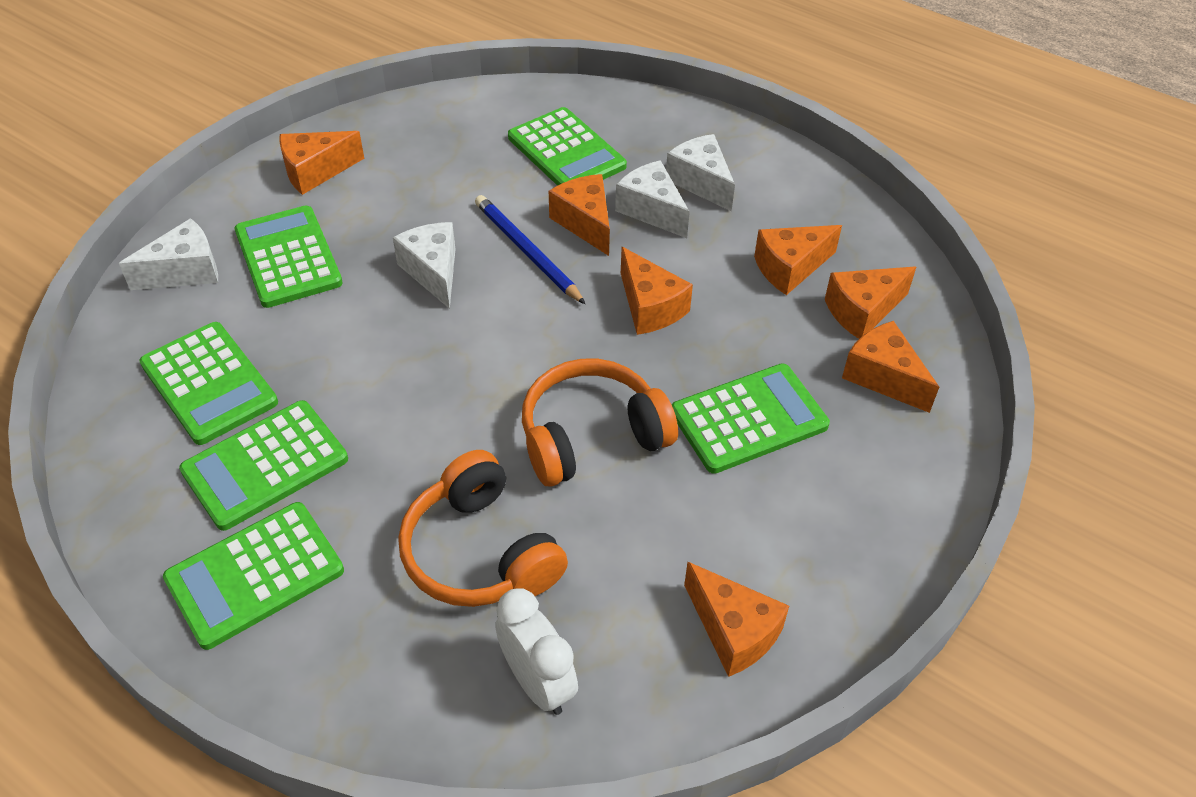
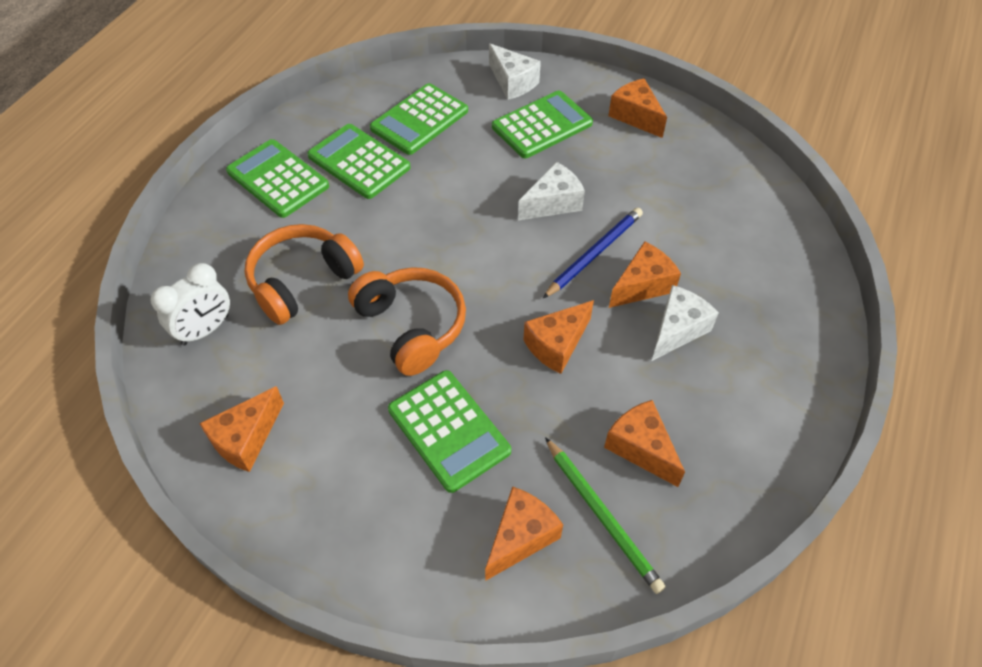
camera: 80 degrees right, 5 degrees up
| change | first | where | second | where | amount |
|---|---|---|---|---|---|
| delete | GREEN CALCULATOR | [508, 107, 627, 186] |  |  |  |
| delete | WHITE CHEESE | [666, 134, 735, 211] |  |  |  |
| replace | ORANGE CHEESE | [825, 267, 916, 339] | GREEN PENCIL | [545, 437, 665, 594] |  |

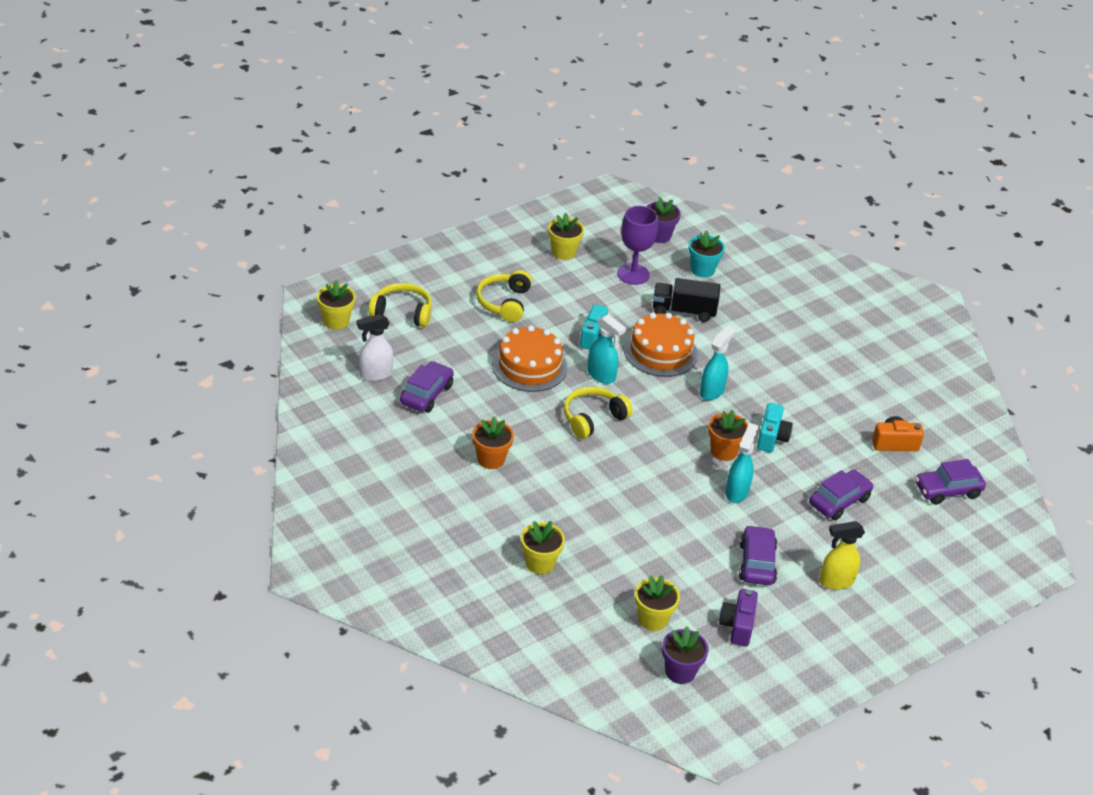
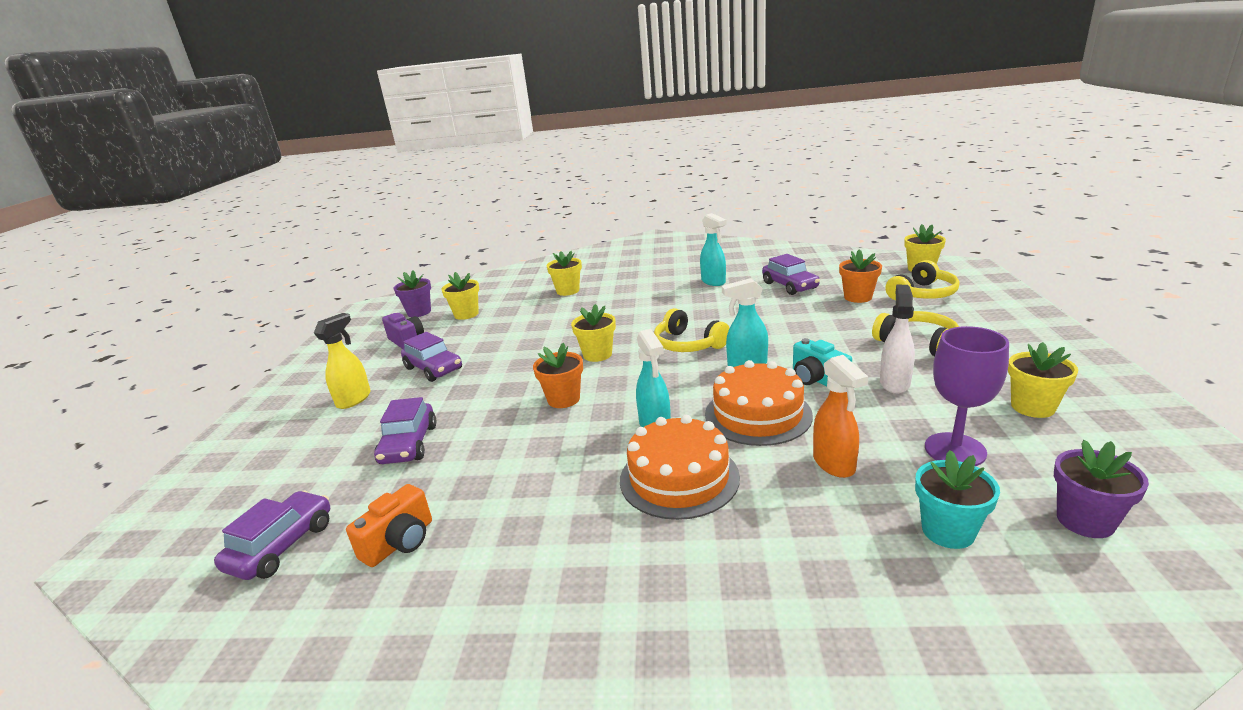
camera: 135 degrees right, 15 degrees down
| change | first | where | second | where | amount |
|---|---|---|---|---|---|
| replace | BLACK TRUCK | [653, 278, 720, 322] | ORANGE SPRAY BOTTLE | [813, 355, 868, 478] |  |
| move | WHITE SPRAY BOTTLE | [357, 314, 394, 382] |  | [880, 285, 915, 394] |  |
| move | ORANGE CAKE | [492, 325, 568, 392] |  | [620, 415, 740, 520] |  |
| rotate | YELLOW HEADPHONES | [564, 387, 633, 439] |  | [654, 308, 729, 352] | 135 degrees clockwise |
| delete | TURQUOISE CAMERA | [757, 403, 793, 452] |  |  |  |
| move | ORANGE FLOWER POT | [472, 416, 514, 469] |  | [839, 249, 882, 303] |  |
| move | TURQUOISE SPRAY BOTTLE | [725, 423, 758, 503] |  | [700, 213, 727, 286] |  |
| insert |  |  | YELLOW FLOWER POT | [571, 304, 616, 362] |  |

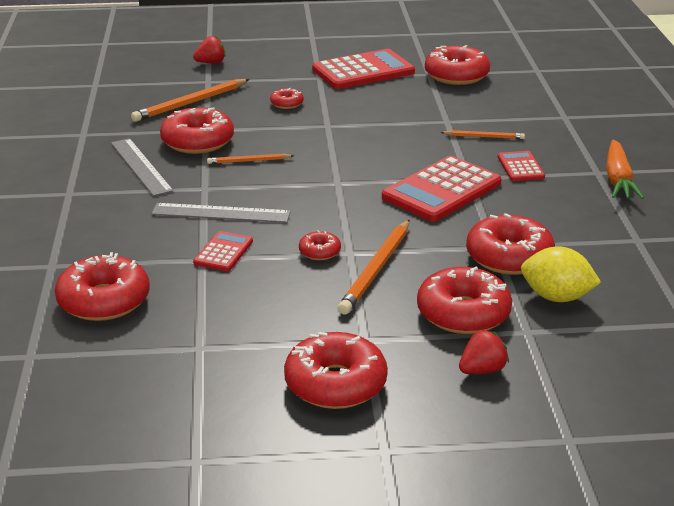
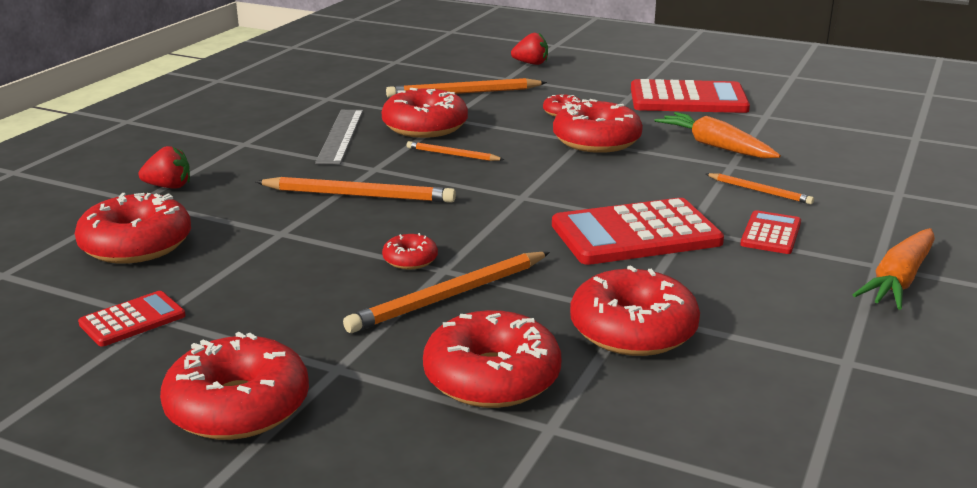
camera: 30 degrees right, 5 degrees down
| change | first | where | second | where | amount |
|---|---|---|---|---|---|
| move | RED DONUT | [425, 45, 490, 85] |  | [553, 99, 643, 153] |  |
| replace | GREY RULER | [151, 203, 291, 223] | ORANGE PENCIL | [255, 177, 456, 203] |  |
| move | RED CALCULATOR | [193, 231, 253, 271] |  | [78, 291, 186, 347] |  |
| delete | YELLOW LEMON | [521, 246, 601, 302] |  |  |  |
| move | RED STRAWBERRY | [459, 330, 509, 374] |  | [139, 146, 190, 189] |  |
| insert |  |  | ORANGE CARROT | [654, 112, 781, 158] |  |

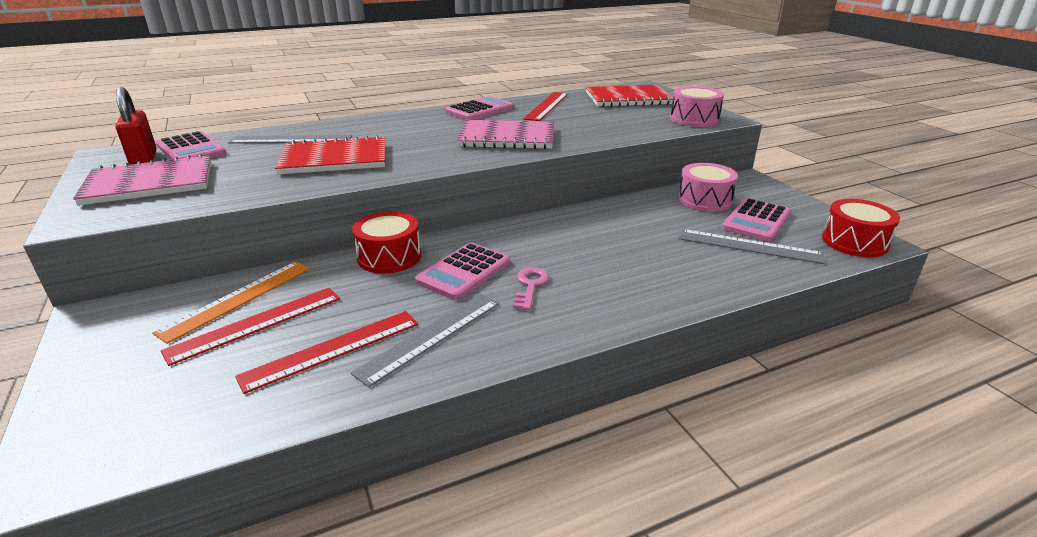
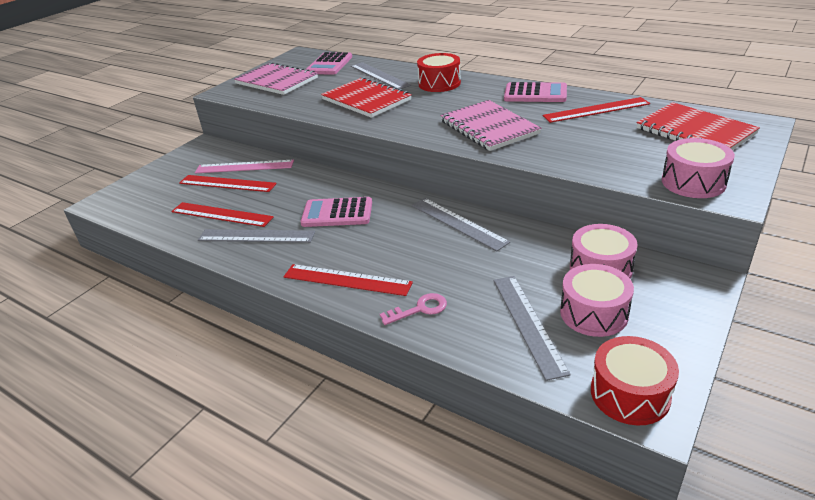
camera: 60 degrees right, 5 degrees up
| change | first | where | second | where | amount |
|---|---|---|---|---|---|
| delete | RED PADLOCK | [116, 87, 157, 164] |  |  |  |
| replace | PINK CALCULATOR | [722, 198, 791, 242] | PINK DRUM | [560, 264, 634, 337] |  |
| move | RED DRUM | [352, 211, 421, 274] |  | [417, 53, 461, 92] |  |
| recolor | ORANGE RULER | [152, 261, 311, 344] | PINK RULER | [195, 160, 294, 173] |  |
| move | PINK KEY | [513, 267, 549, 310] |  | [380, 293, 447, 325] |  |
| insert |  |  | GREY RULER | [412, 198, 510, 251] |  |
| insert |  |  | RED RULER | [284, 264, 413, 296] |  |

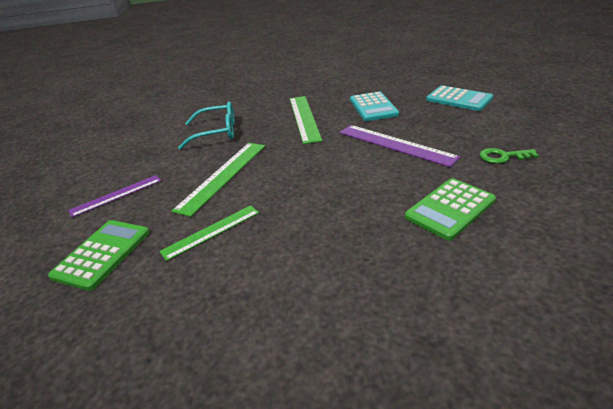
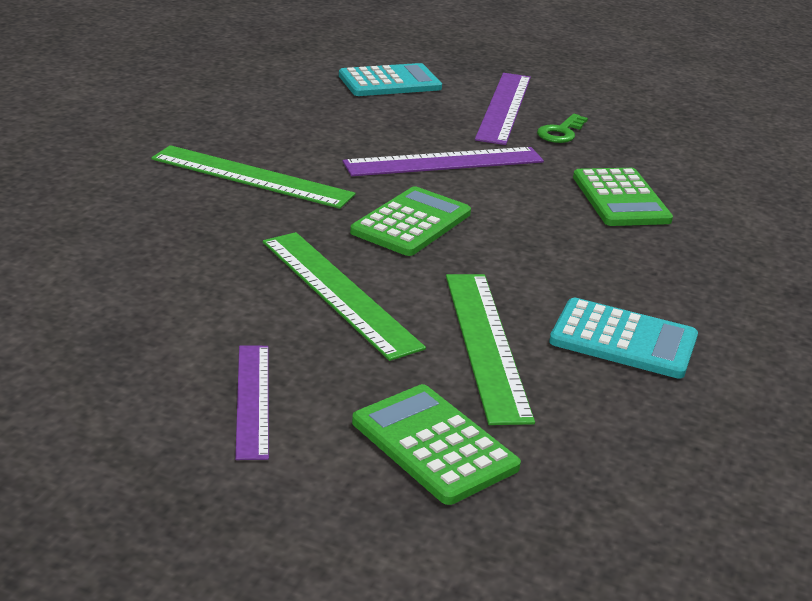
camera: 65 degrees left, 5 degrees down
| change | first | where | second | where | amount |
|---|---|---|---|---|---|
| move | TURQUOISE CALCULATOR | [350, 92, 399, 121] |  | [549, 298, 698, 379] |  |
| delete | TURQUOISE GLASSES | [178, 102, 235, 150] |  |  |  |
| resize | GREEN RULER | [159, 205, 259, 261] |  | [446, 274, 535, 425] | x1.54 |
| insert |  |  | PURPLE RULER | [475, 73, 531, 145] |  |
| insert |  |  | GREEN CALCULATOR | [350, 186, 471, 256] |  |

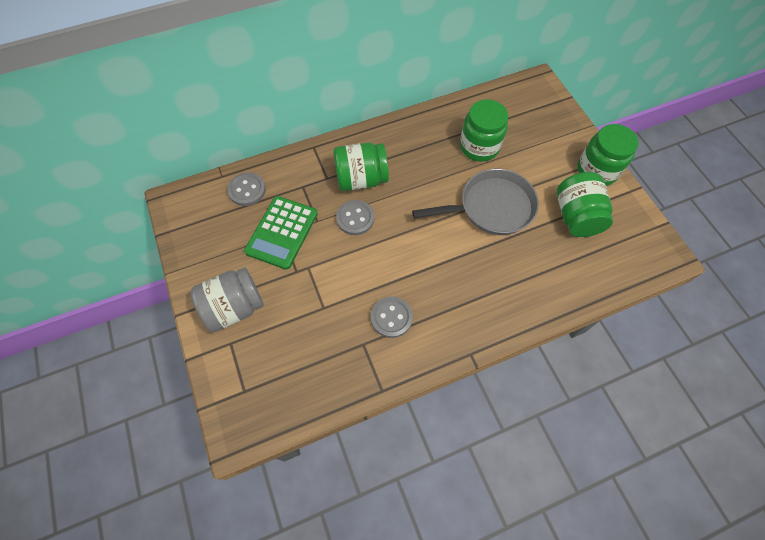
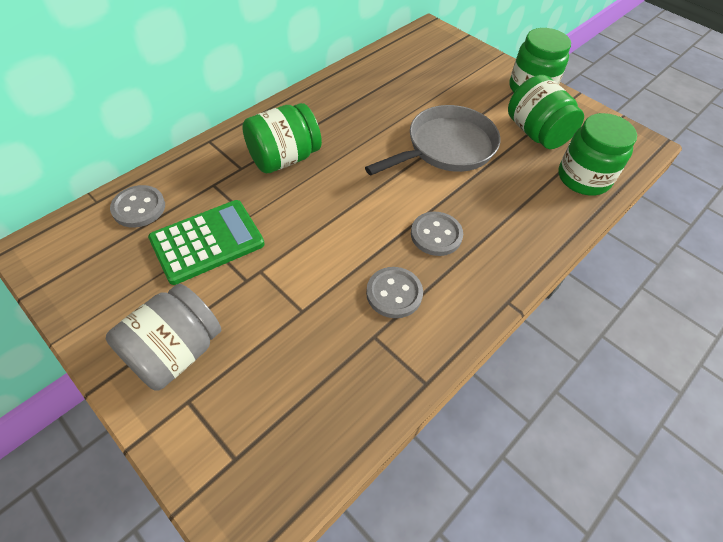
camera: 25 degrees left, 10 degrees down
| change | first | where | second | where | amount |
|---|---|---|---|---|---|
| move | GREEN JAR | [460, 100, 508, 162] |  | [558, 113, 637, 195] |  |
| rotate | GREEN CALCULATOR | [244, 196, 318, 270] |  | [148, 200, 265, 285] | 120 degrees counterclockwise |
| move | GREY BUTTON | [336, 200, 374, 235] |  | [411, 212, 463, 256] |  |

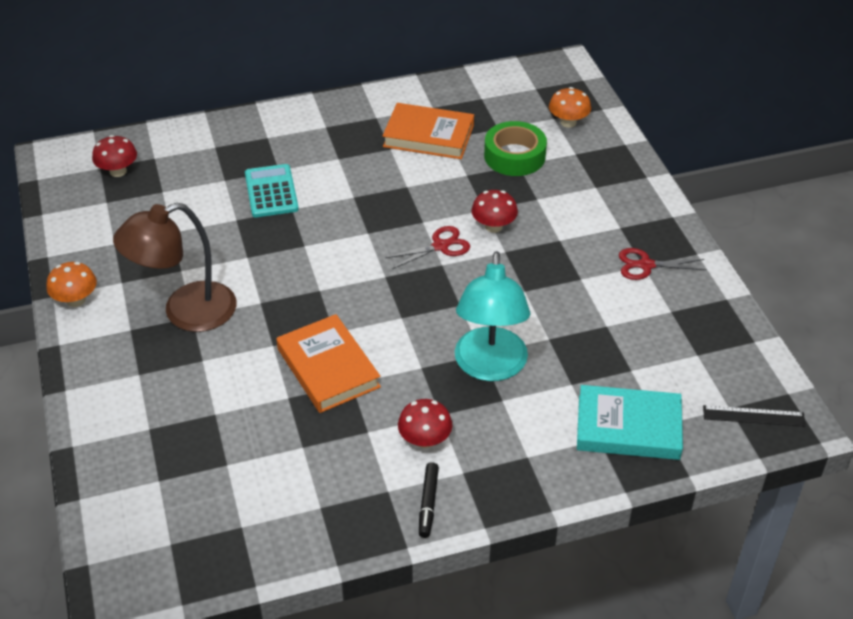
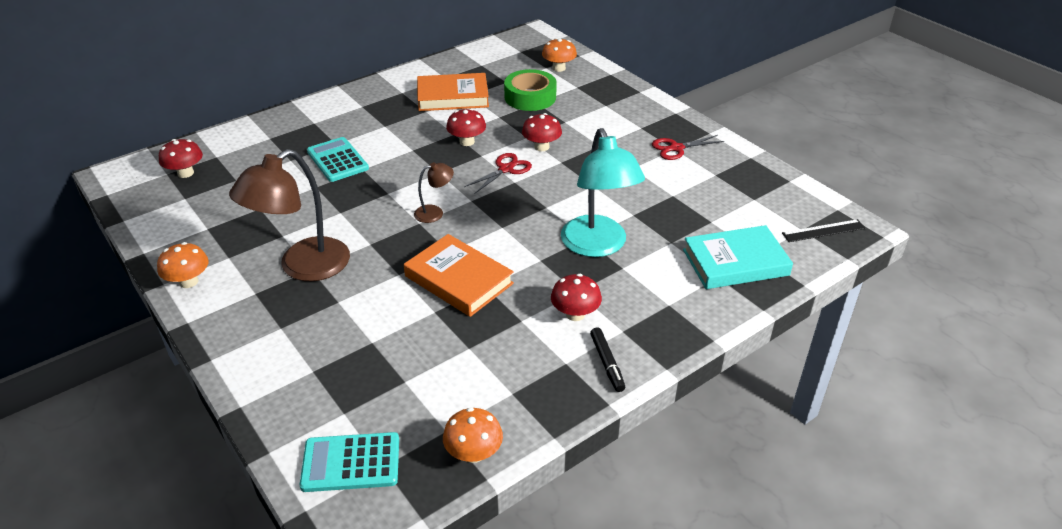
camera: 20 degrees left, 5 degrees down
| change | first | where | second | where | amount |
|---|---|---|---|---|---|
| insert |  |  | RED MUSHROOM | [446, 108, 486, 146] |  |
| insert |  |  | BROWN LAMP | [414, 162, 454, 223] |  |
| insert |  |  | ORANGE MUSHROOM | [443, 407, 503, 463] |  |
| insert |  |  | TURQUOISE CALCULATOR | [300, 432, 399, 492] |  |

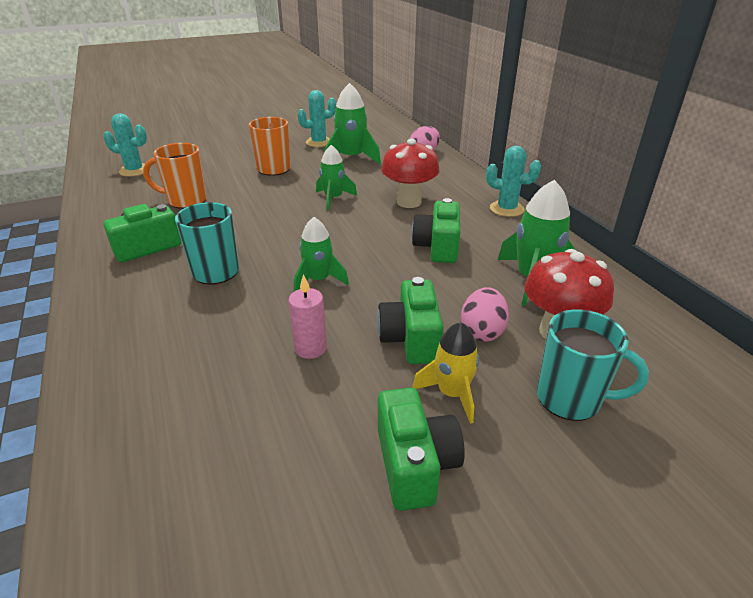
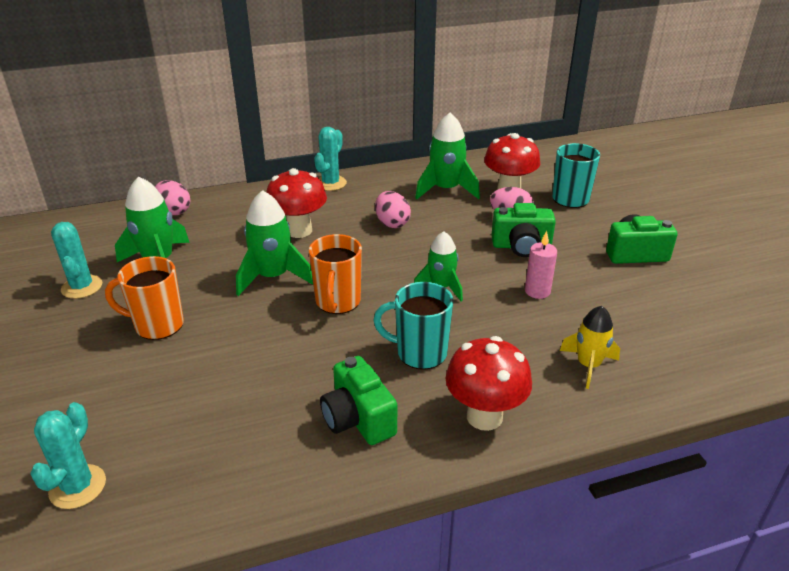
camera: 85 degrees left, 0 degrees up
| change | first | where | second | where | amount |
|---|---|---|---|---|---|
| move | ORANGE MUG | [143, 143, 207, 209] |  | [309, 234, 362, 314] |  |
| resize | GREEN ROCKET | [316, 145, 357, 210] |  | [236, 190, 313, 296] | x1.51 |
| replace | GREEN CAMERA | [411, 198, 460, 263] | PINK EGG | [375, 191, 411, 228] |  |
| move | YELLOW ROCKET | [412, 322, 480, 424] |  | [560, 306, 620, 389] |  |
| insert |  |  | RED MUSHROOM | [446, 336, 532, 431] |  |

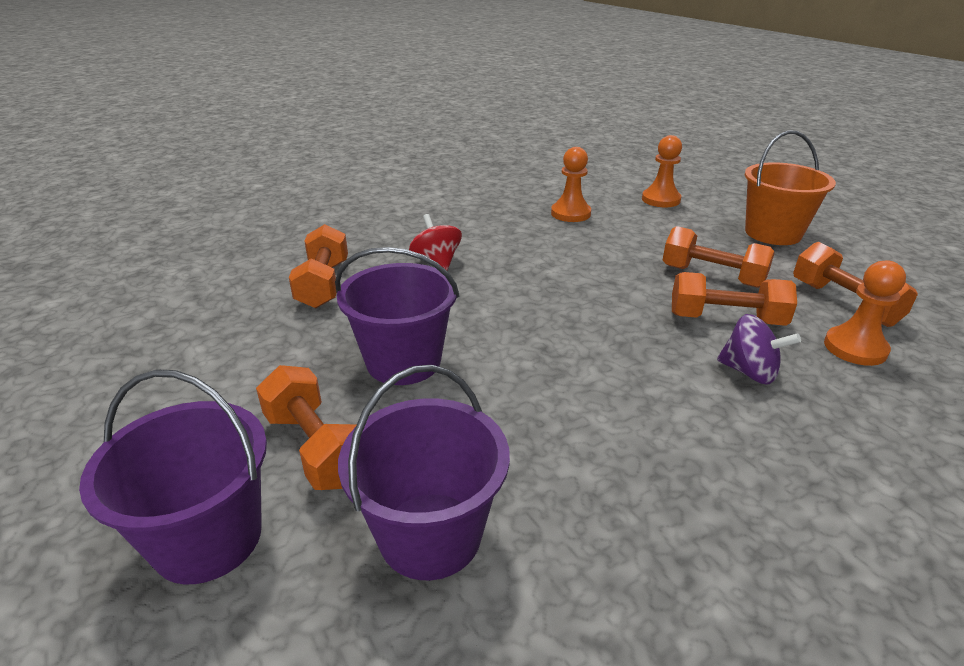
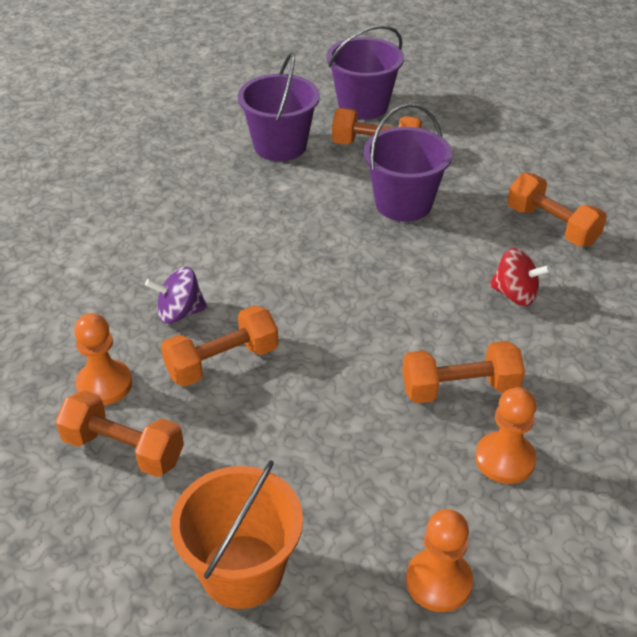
camera: 140 degrees right, 10 degrees up
| change | first | where | second | where | amount |
|---|---|---|---|---|---|
| move | ORANGE DUMBBELL | [663, 226, 774, 288] |  | [402, 341, 525, 403] |  |

